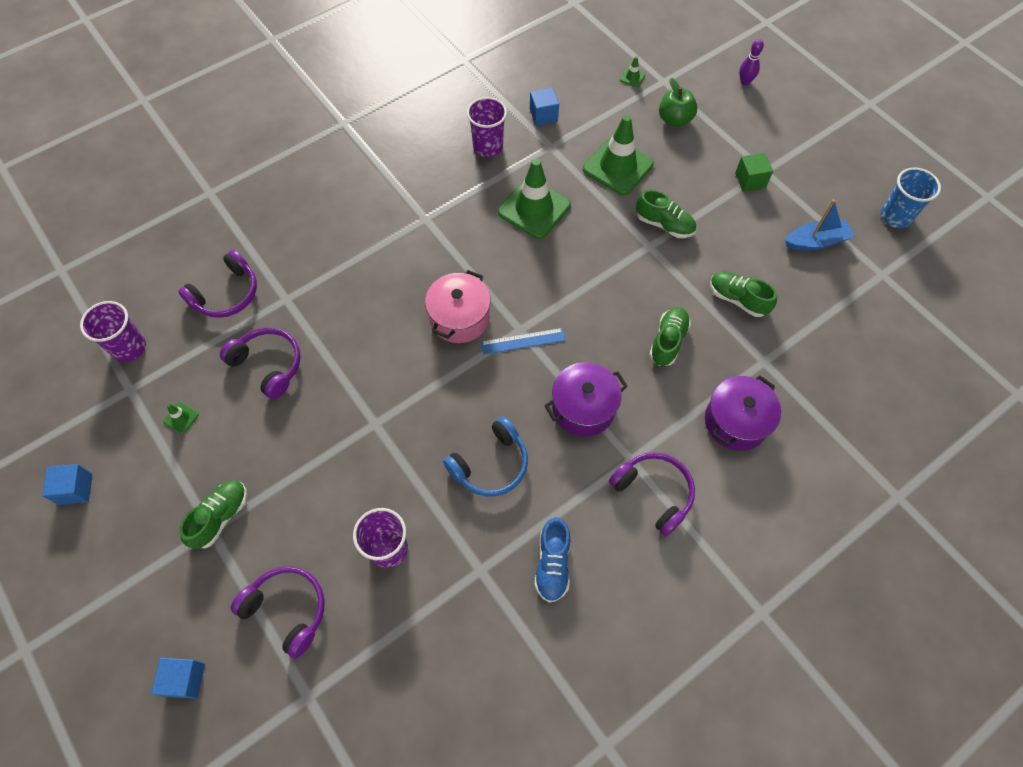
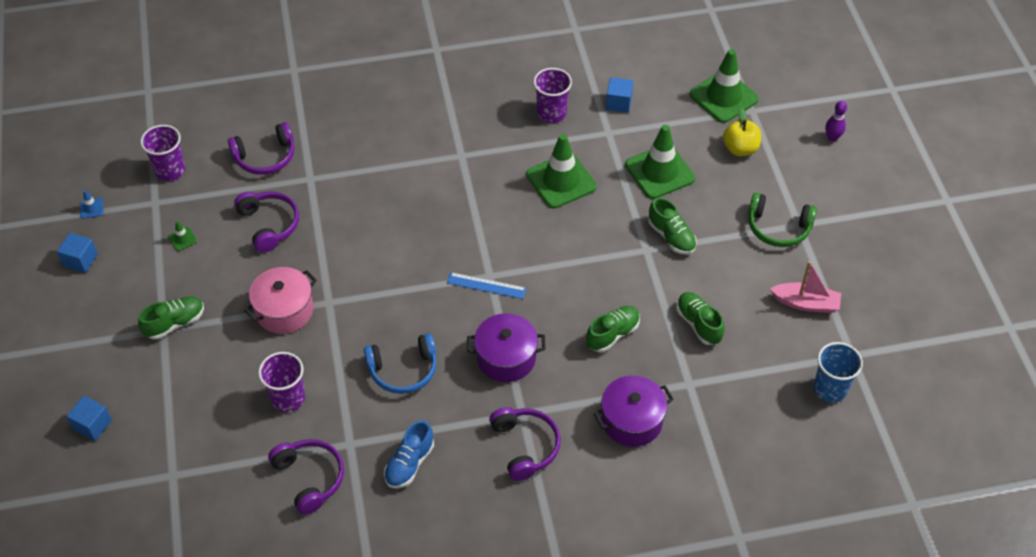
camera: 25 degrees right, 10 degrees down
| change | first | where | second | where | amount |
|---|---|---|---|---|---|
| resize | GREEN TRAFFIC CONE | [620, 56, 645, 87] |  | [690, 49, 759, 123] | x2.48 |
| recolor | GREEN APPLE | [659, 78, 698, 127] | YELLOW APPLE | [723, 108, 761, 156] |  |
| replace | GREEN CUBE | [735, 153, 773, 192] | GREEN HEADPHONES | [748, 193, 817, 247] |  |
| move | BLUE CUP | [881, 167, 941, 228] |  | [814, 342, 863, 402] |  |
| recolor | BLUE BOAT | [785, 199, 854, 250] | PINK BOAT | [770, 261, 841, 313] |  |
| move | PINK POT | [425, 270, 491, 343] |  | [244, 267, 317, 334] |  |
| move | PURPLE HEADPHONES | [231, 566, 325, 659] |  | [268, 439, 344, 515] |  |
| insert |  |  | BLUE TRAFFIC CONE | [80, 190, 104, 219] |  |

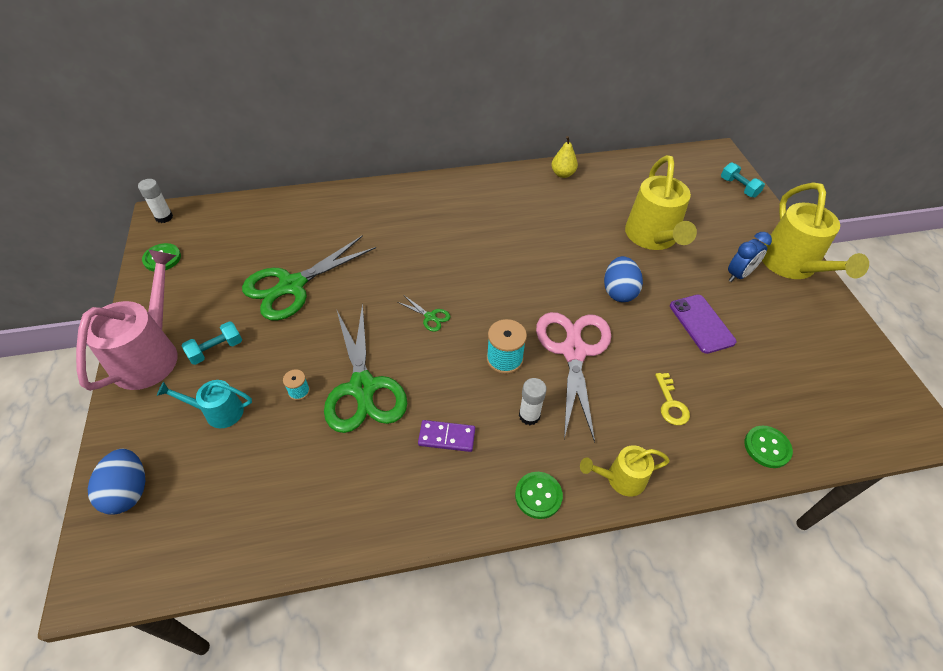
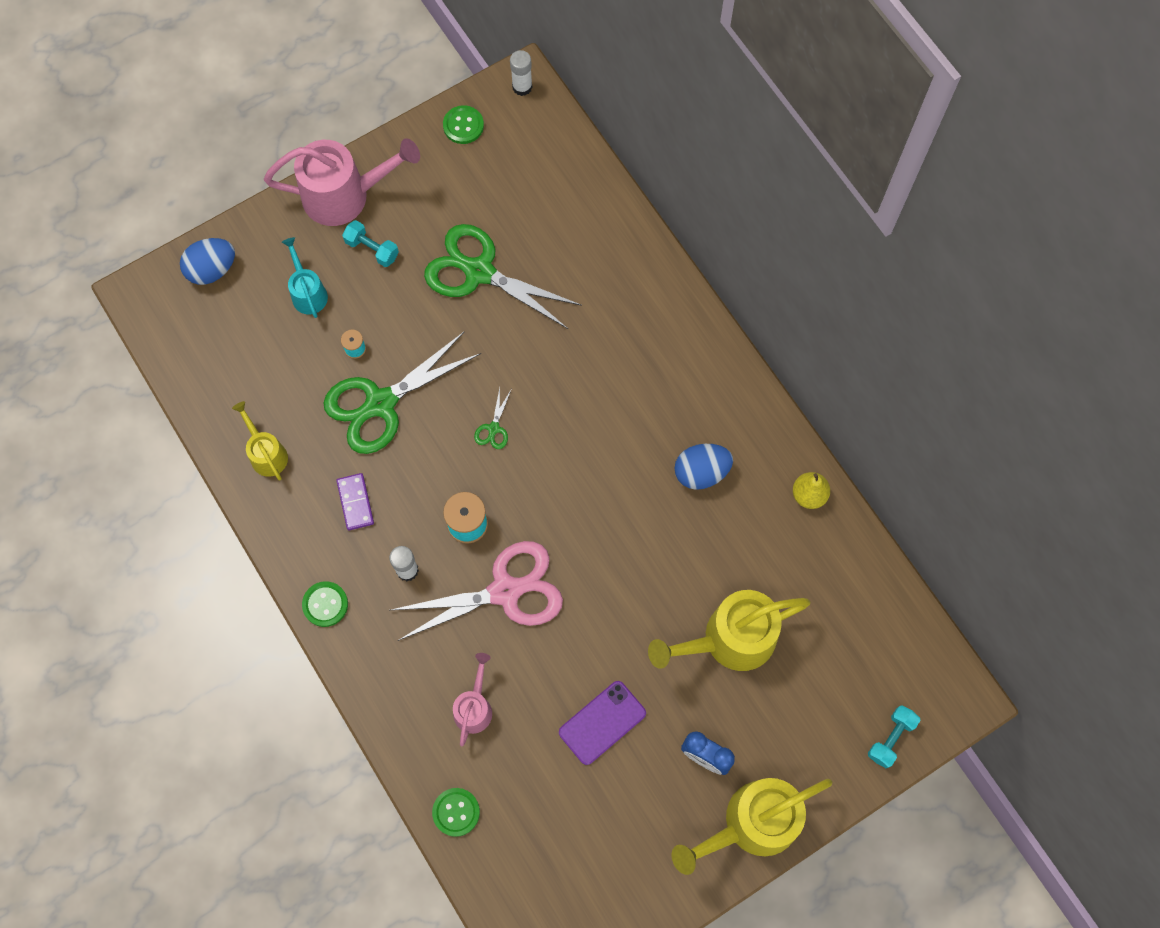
camera: 70 degrees right, 20 degrees up
| change | first | where | second | where | amount |
|---|---|---|---|---|---|
| move | BLUE EGG | [604, 256, 643, 302] |  | [674, 444, 733, 490] |  |
| replace | YELLOW KEY | [655, 373, 690, 425] | PINK WATERING CAN | [453, 653, 492, 746] |  |
| move | YELLOW WATERING CAN | [580, 445, 670, 497] |  | [232, 401, 288, 480] |  |

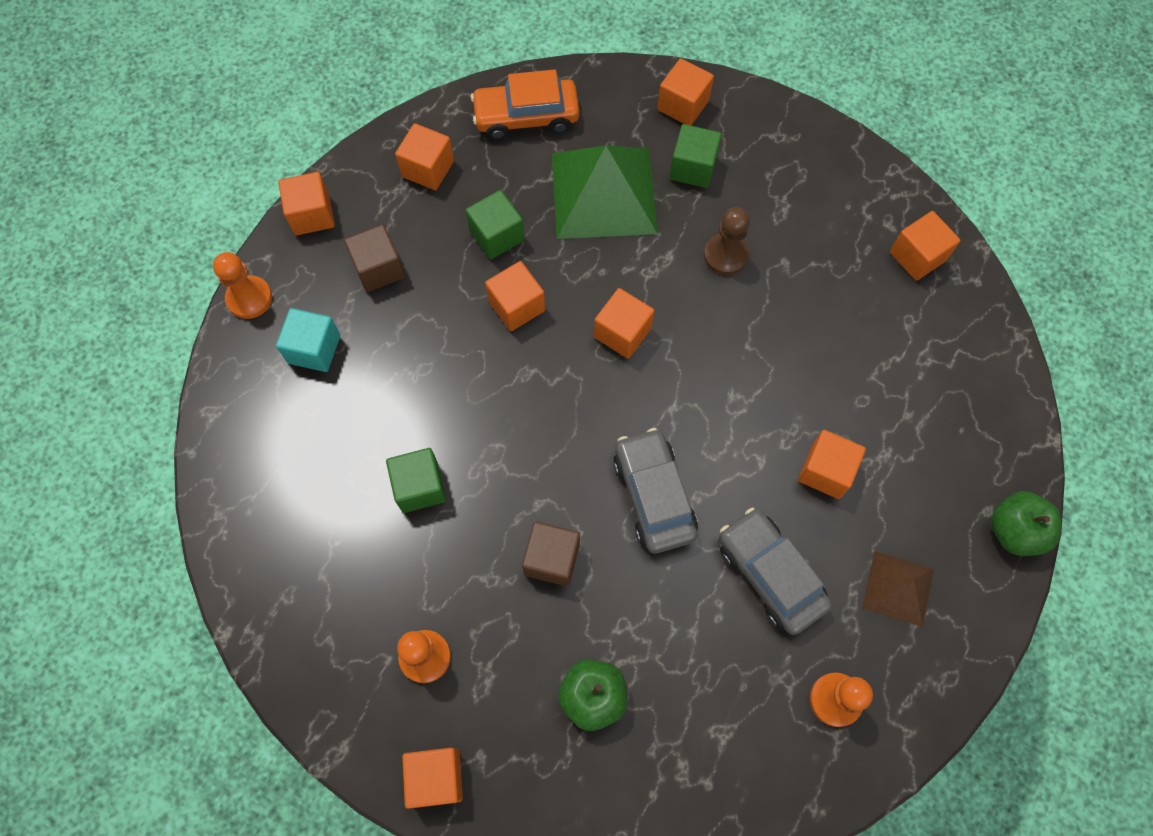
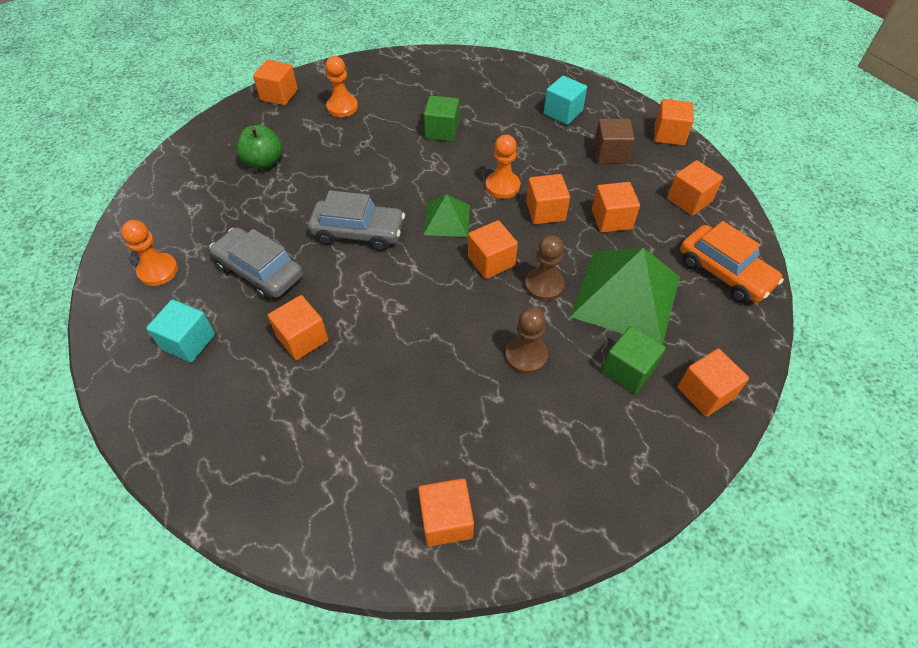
camera: 115 degrees right, 15 degrees down
| change | first | where | second | where | amount |
|---|---|---|---|---|---|
| rotate | ORANGE CAR | [471, 69, 580, 140] |  | [680, 221, 784, 303] | 120 degrees clockwise |
| recolor | GREEN CUBE | [466, 190, 524, 259] | ORANGE CUBE | [592, 182, 640, 233] |  |
| move | ORANGE PAWN | [213, 252, 272, 319] |  | [486, 135, 520, 199] |  |
| delete | GREEN APPLE | [991, 491, 1061, 556] |  |  |  |
| rotate | GREY CAR | [719, 507, 832, 635] |  | [209, 227, 303, 300] | 135 degrees counterclockwise |
| delete | BROWN CUBE | [522, 522, 580, 586] |  |  |  |
| replace | BROWN PYRAMID | [862, 551, 934, 627] | TURQUOISE CUBE | [146, 299, 215, 362] |  |
| insert |  |  | GREEN PYRAMID | [423, 194, 470, 237] |  |
| insert |  |  | BROWN PAWN | [525, 235, 564, 301] |  |

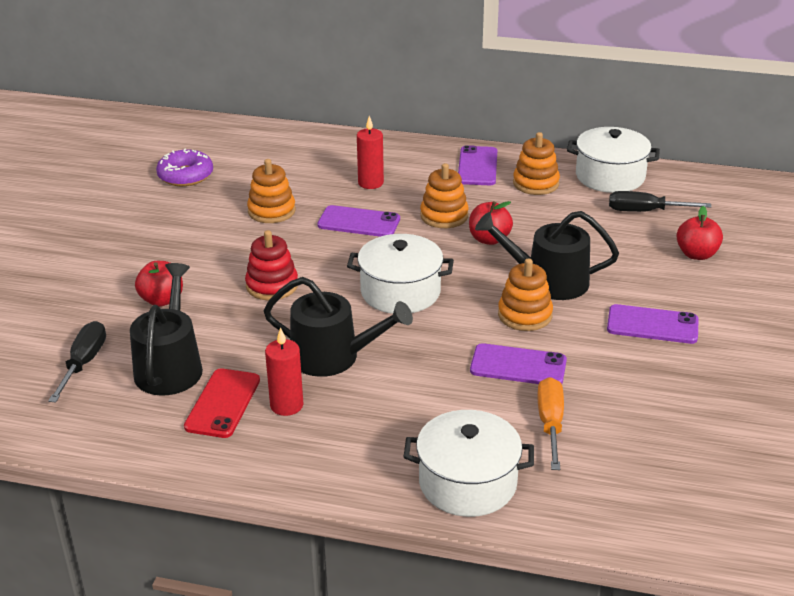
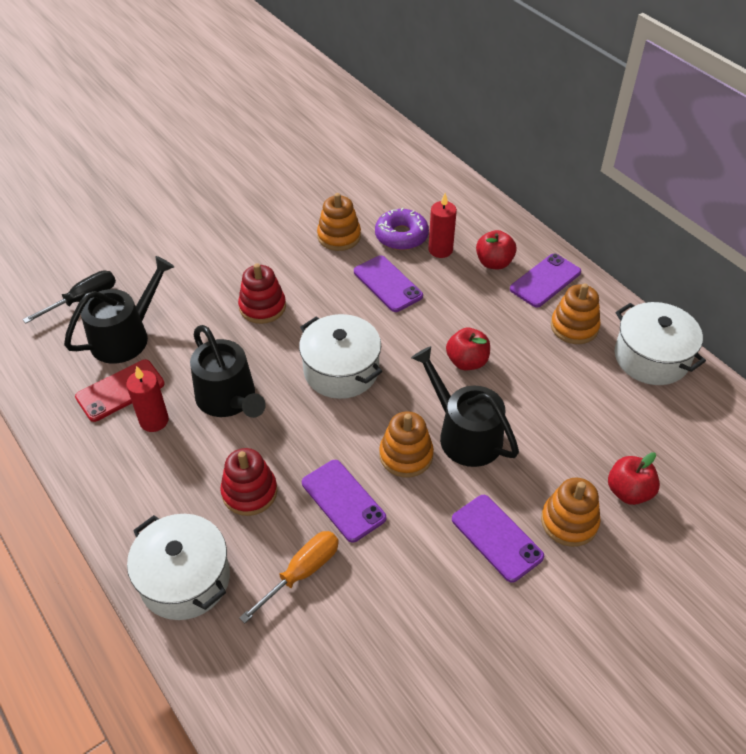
camera: 40 degrees right, 15 degrees up
| change | first | where | second | where | amount |
|---|---|---|---|---|---|
| move | PURPLE DONUT | [156, 149, 213, 186] |  | [375, 208, 429, 250] |  |
| move | ORANGE STACKING TOY | [420, 163, 469, 228] |  | [541, 477, 601, 547] |  |
| delete | BLACK SCREWDRIVER | [609, 191, 712, 212] |  |  |  |
| move | RED APPLE | [135, 261, 183, 307] |  | [476, 230, 517, 269] |  |
| insert |  |  | RED STACKING TOY | [220, 448, 277, 516] |  |

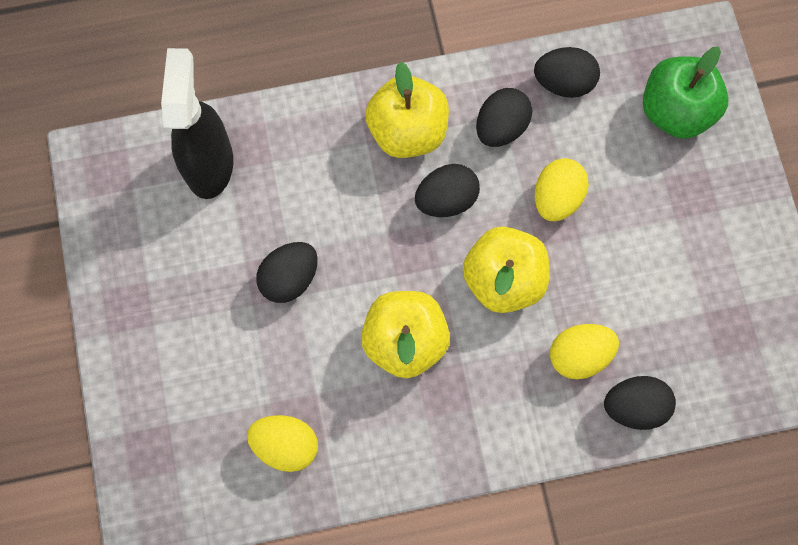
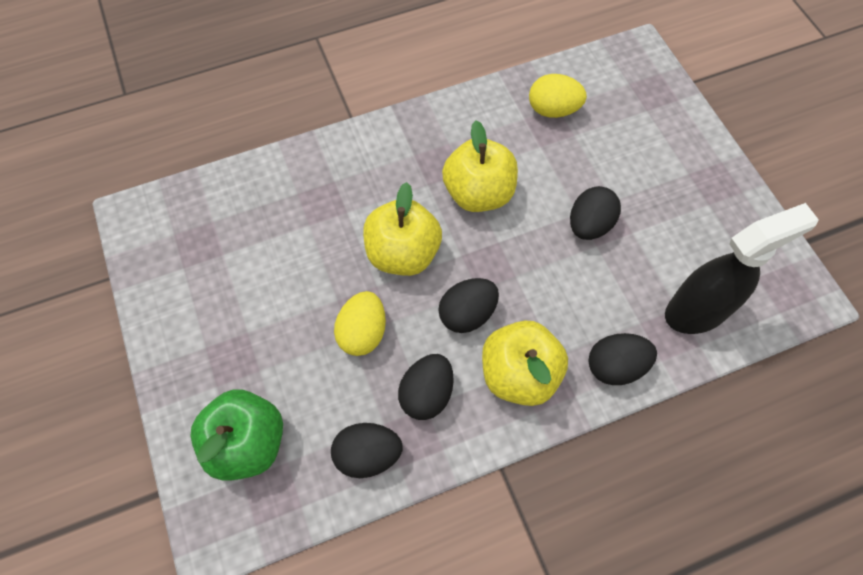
camera: 170 degrees right, 10 degrees down
| change | first | where | second | where | amount |
|---|---|---|---|---|---|
| rotate | BLACK SPRAY BOTTLE | [161, 48, 233, 199] |  | [665, 203, 819, 334] | 105 degrees counterclockwise |
| delete | YELLOW EGG | [550, 324, 619, 379] |  |  |  |
| move | BLACK EGG | [604, 376, 676, 430] |  | [588, 333, 657, 385] |  |

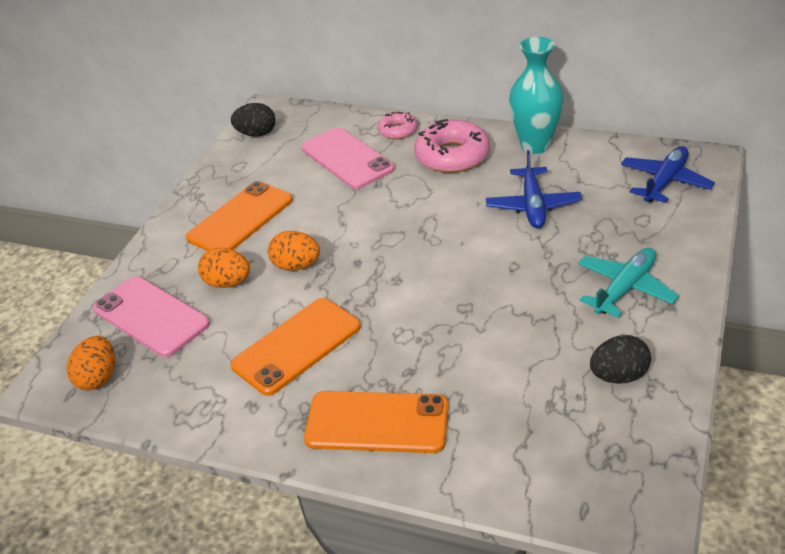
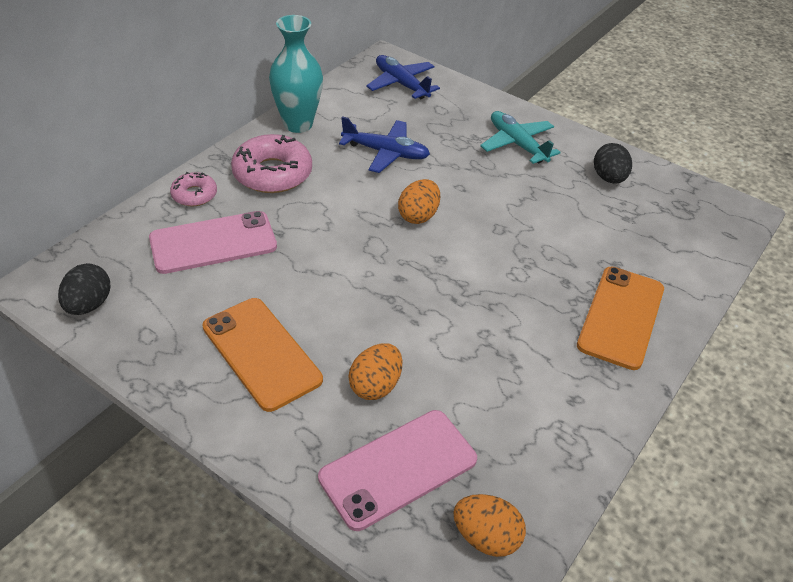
camera: 80 degrees left, 5 degrees up
| change | first | where | second | where | amount |
|---|---|---|---|---|---|
| move | ORANGE EGG | [268, 231, 320, 270] |  | [398, 179, 440, 224] |  |
| delete | ORANGE PHONE | [230, 298, 361, 396] |  |  |  |

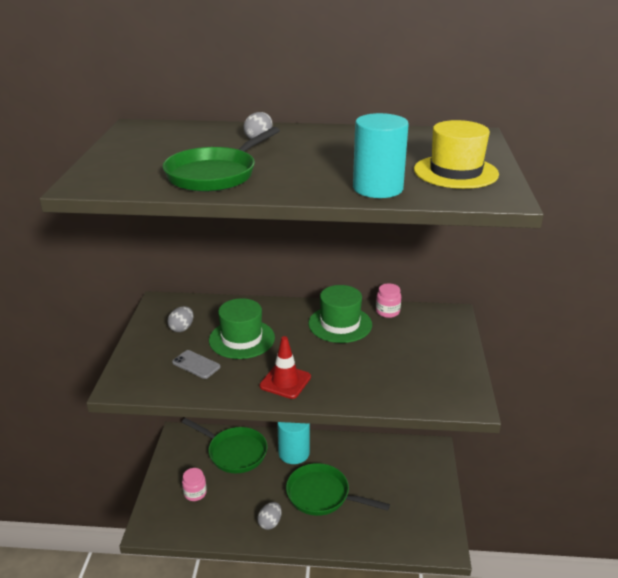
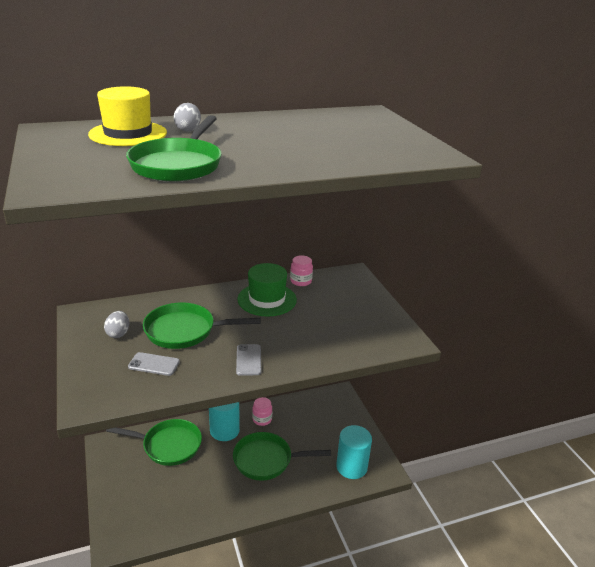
camera: 25 degrees left, 0 degrees up
| change | first | where | second | where | amount |
|---|---|---|---|---|---|
| move | TURQUOISE CYLINDER | [353, 113, 409, 198] |  | [336, 425, 372, 479] |  |
| move | YELLOW HAT | [414, 120, 499, 189] |  | [88, 86, 167, 146] |  |
| replace | GREEN HAT | [209, 298, 275, 359] | GREEN PAN | [143, 302, 261, 349] |  |
| replace | RED TRAFFIC CONE | [259, 336, 311, 399] | GREY PHONE | [236, 344, 261, 376] |  |
| move | PINK JAR | [182, 468, 207, 501] |  | [252, 397, 272, 426] |  |
| delete | GREY EGG | [257, 502, 282, 530] |  |  |  |

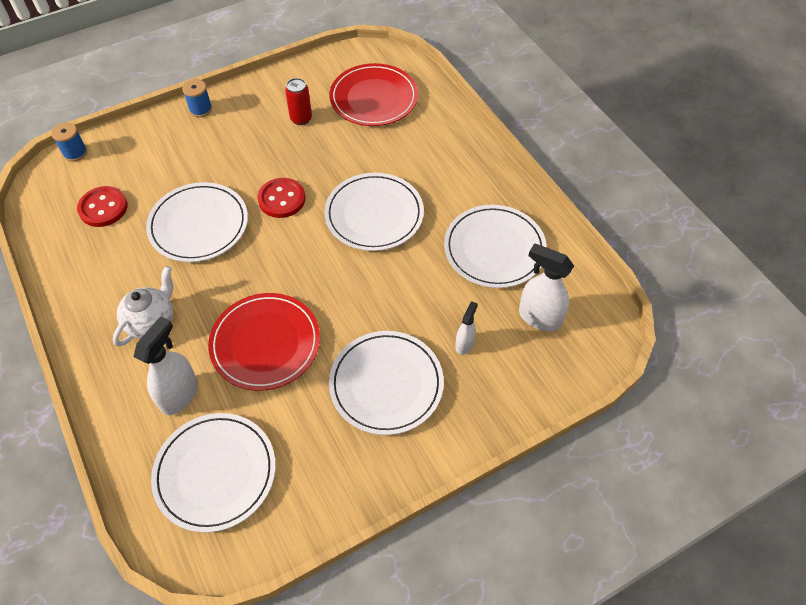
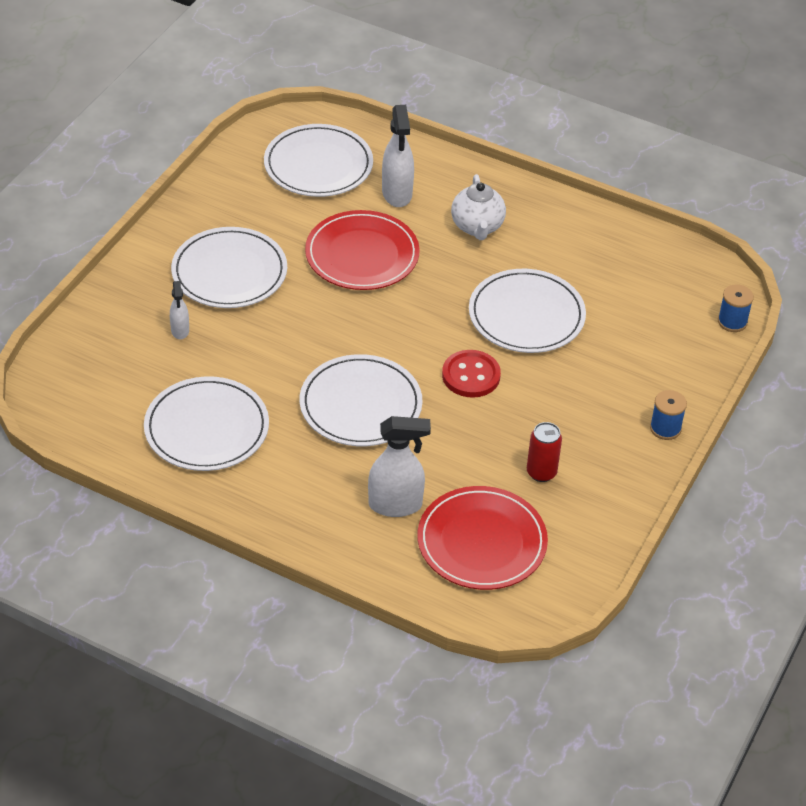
camera: 145 degrees right, 10 degrees down
| change | first | where | second | where | amount |
|---|---|---|---|---|---|
| delete | RED BUTTON | [77, 186, 128, 227] |  |  |  |
| move | WHITE SPRAY BOTTLE | [519, 243, 574, 331] |  | [368, 416, 431, 517] |  |

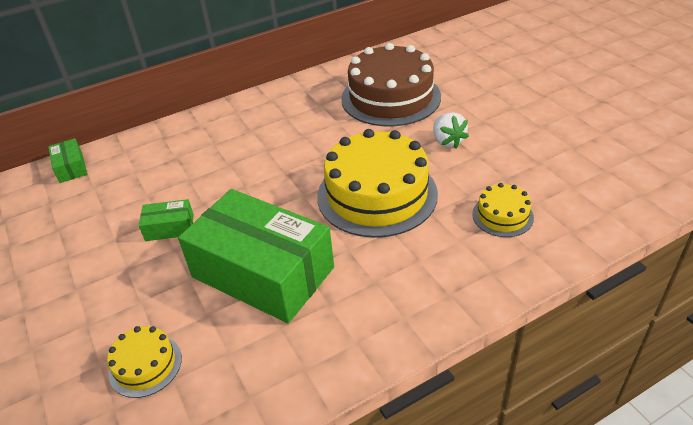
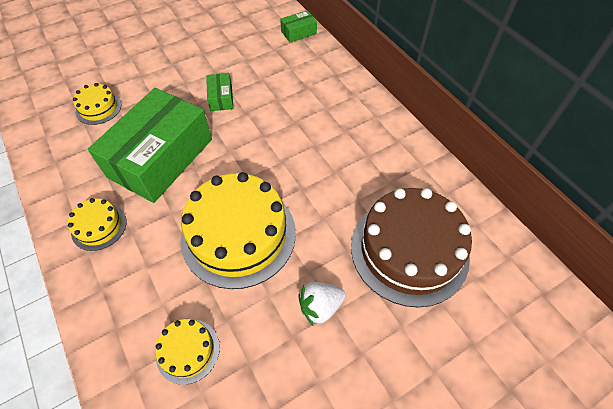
camera: 85 degrees right, 15 degrees up
| change | first | where | second | where | amount |
|---|---|---|---|---|---|
| insert |  |  | YELLOW CAKE | [68, 198, 127, 251] |  |

